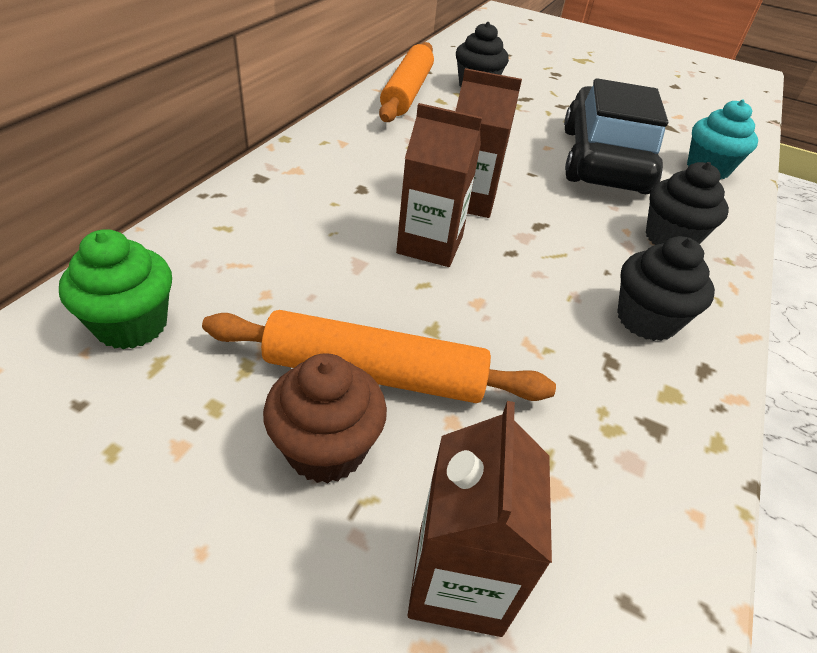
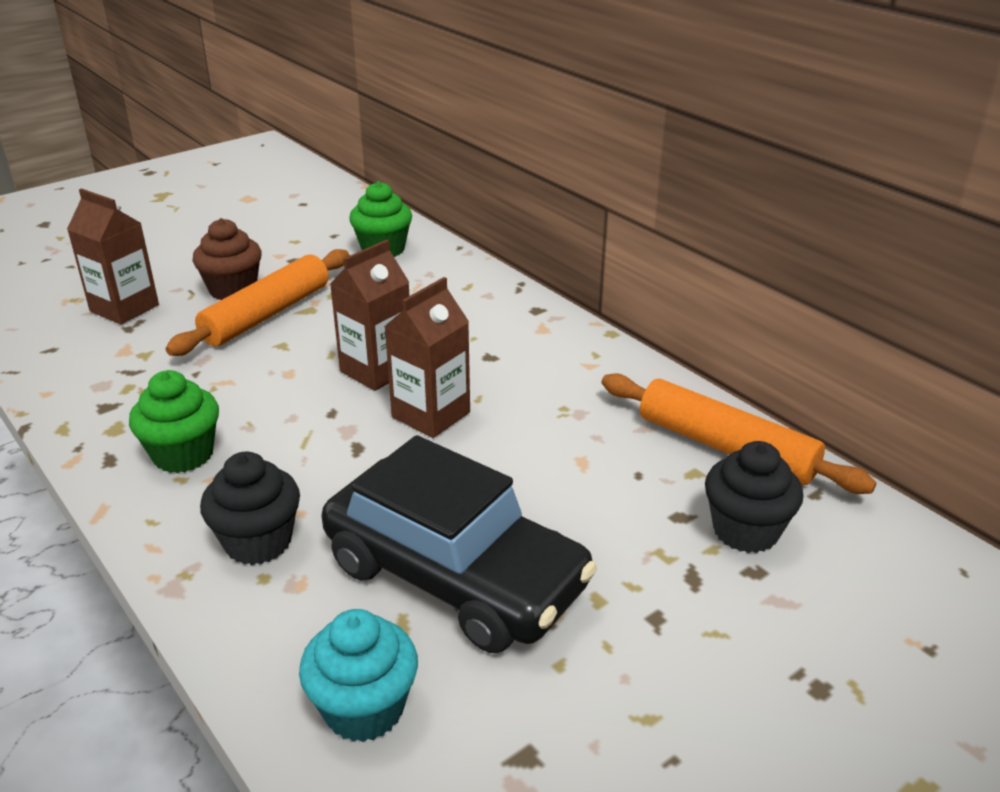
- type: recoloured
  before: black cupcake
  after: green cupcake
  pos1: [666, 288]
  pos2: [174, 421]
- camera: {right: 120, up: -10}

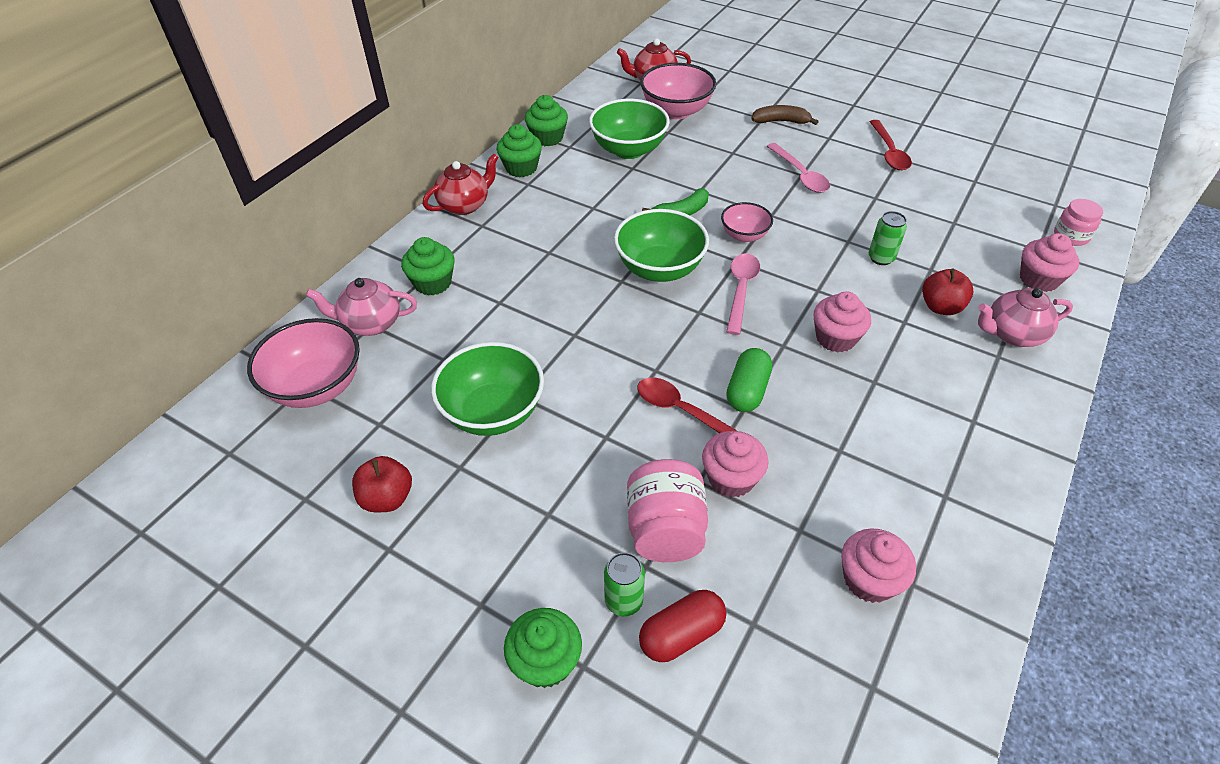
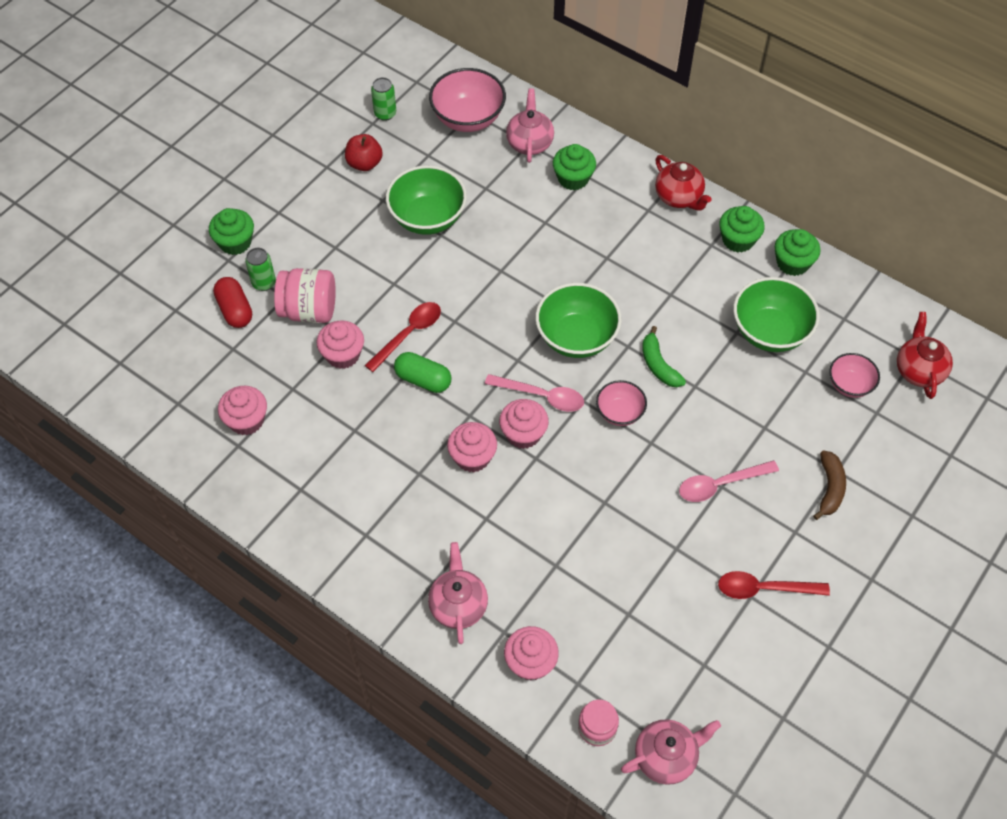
- type: resized
  before: pink bowl
  pos1: [678, 91]
  pos2: [854, 375]
  scale: 0.58
- type: moved
  before: green can
  pos1: [888, 238]
  pos2: [383, 99]
- type: removed
  before: red apple
  pos1: [947, 292]
- type: added
  after: pink cupcake
  pos2: [524, 424]
- type: added
  after: pink teapot
  pos2: [671, 752]
- camera: {right: 95, up: 10}

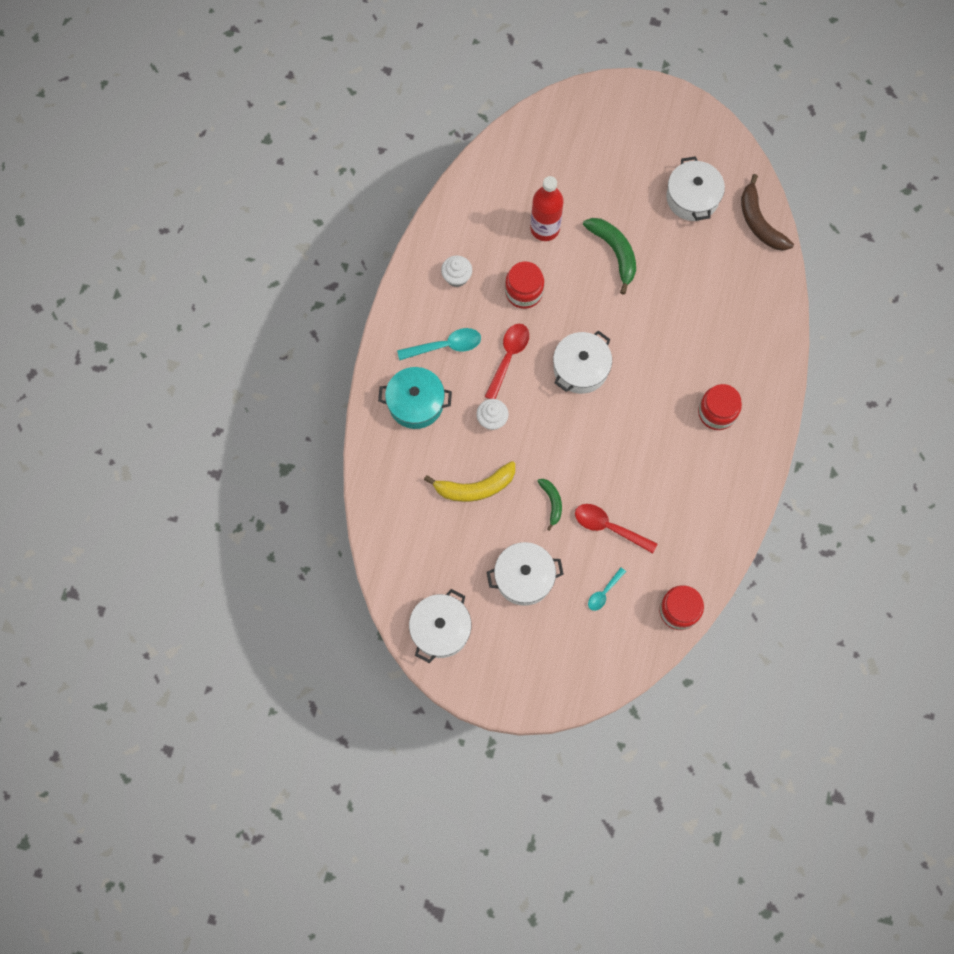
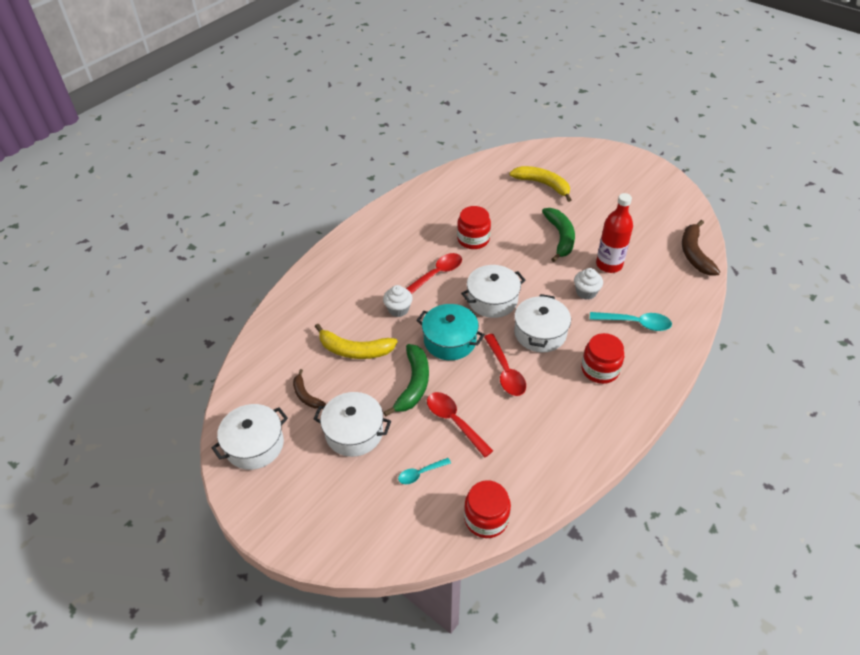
- type: moved
  before: white pot
  pos1: [695, 188]
  pos2: [542, 323]
- type: moved
  before: red bottle
  pos1: [547, 208]
  pos2: [614, 233]
- type: moved
  before: white cupcake
  pos1: [456, 271]
  pos2: [588, 284]
- type: moved
  before: turquoise spoon
  pos1: [439, 344]
  pos2: [631, 321]
- type: moved
  before: turquoise pot
  pos1: [415, 398]
  pos2: [450, 332]
- type: resized
  before: green banana
  pos1: [549, 505]
  pos2: [406, 380]
  scale: 1.72
- type: added
  after: yellow banana
  pos2: [540, 184]
- type: added
  after: red spoon
  pos2: [505, 365]
- type: added
  after: brown banana
  pos2: [309, 388]
- camera: {right: 25, up: -25}

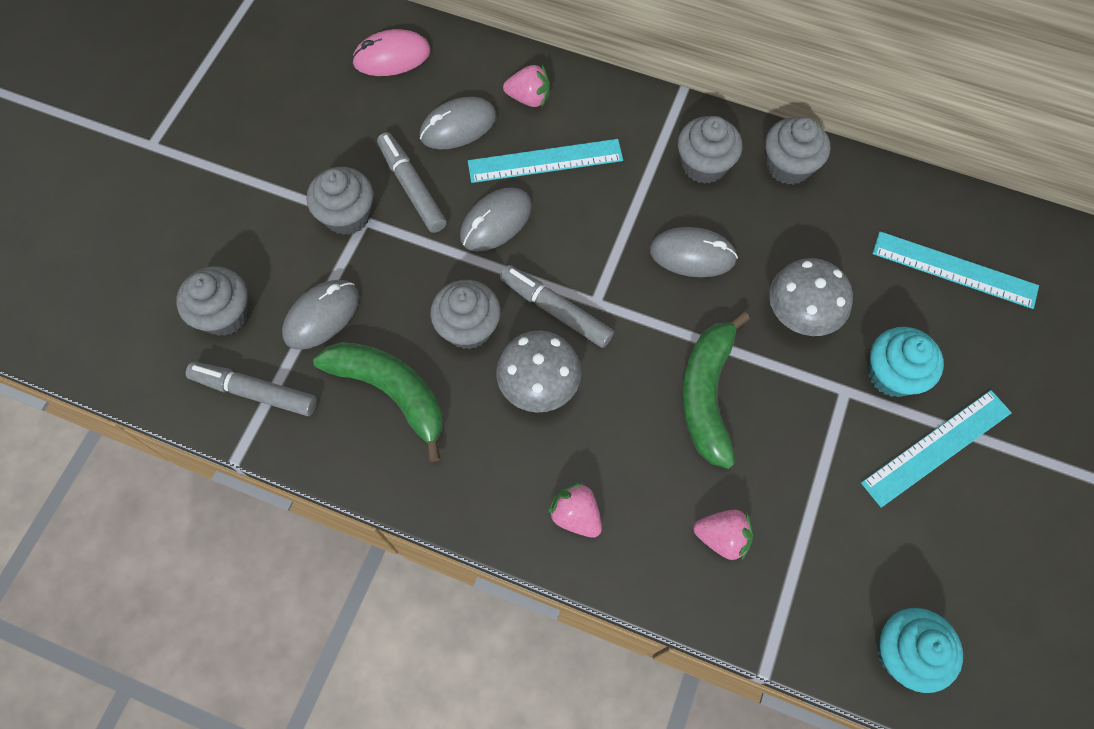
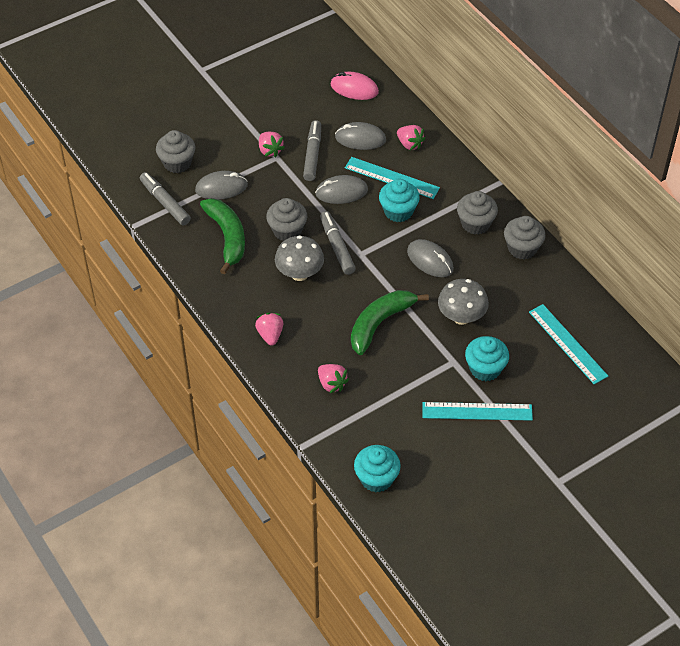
- type: replaced
  before: grey cupcake
  after: pink strawberry
  pos1: [340, 201]
  pos2: [272, 144]
- type: added
  after: turquoise cupcake
  pos2: [399, 200]
- camera: {right: 35, up: -15}

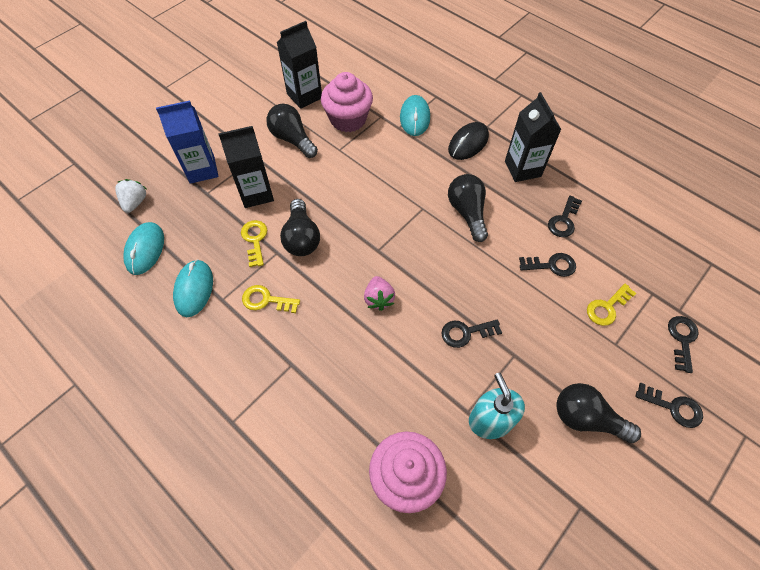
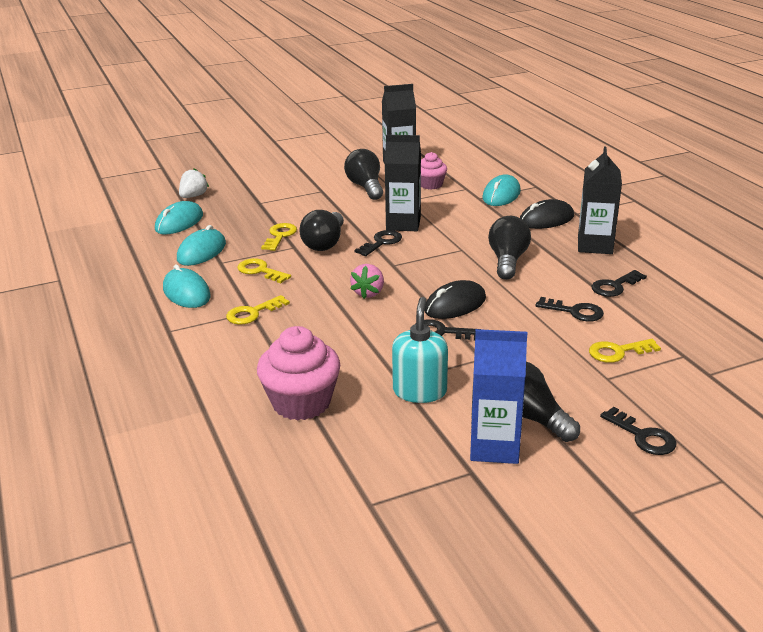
- type: resized
  before: pink cupcake
  pos1: [347, 102]
  pos2: [434, 171]
  scale: 0.59
- type: moved
  before: blue carton
  pos1: [187, 142]
  pos2: [498, 396]
- type: moved
  before: black carton
  pos1: [246, 167]
  pos2: [403, 183]
- type: moved
  before: black key
  pos1: [683, 344]
  pos2: [378, 243]
- type: added
  after: turquoise mouse
  pos2: [186, 286]
- type: added
  after: black mouse
  pos2: [455, 299]
- type: added
  after: yellow key
  pos2: [258, 310]
- camera: {right: 25, up: -30}

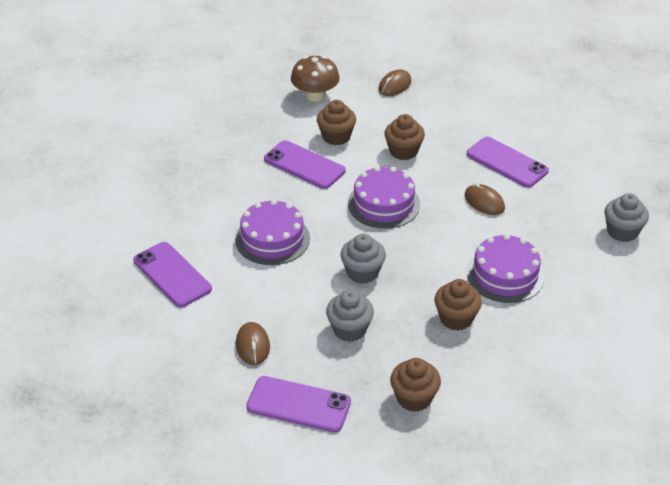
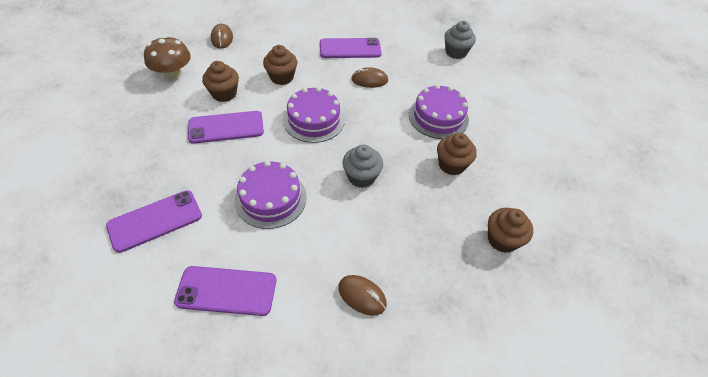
- type: removed
  before: grey cupcake
  pos1: [350, 316]
- type: moved
  before: purple phone
  pos1: [298, 404]
  pos2: [154, 221]
- camera: {right: -50, up: 10}

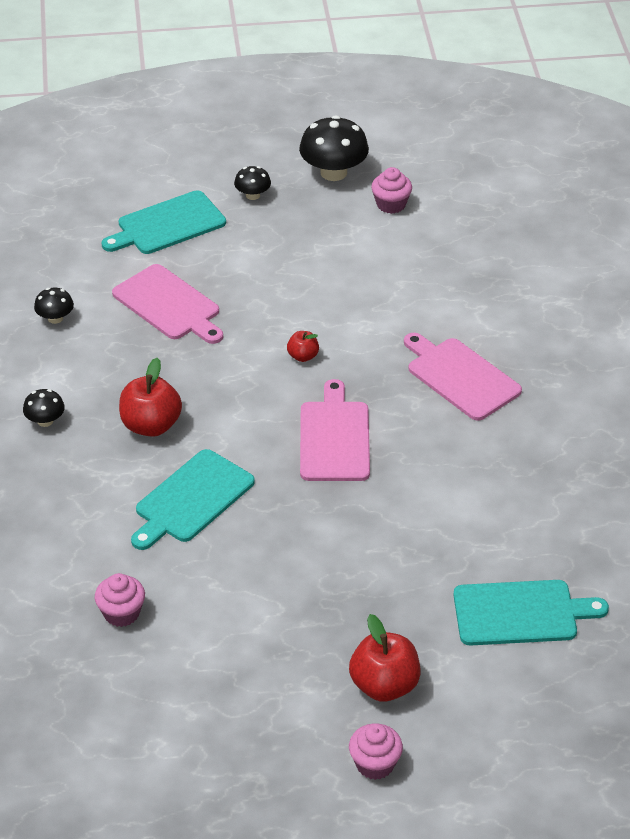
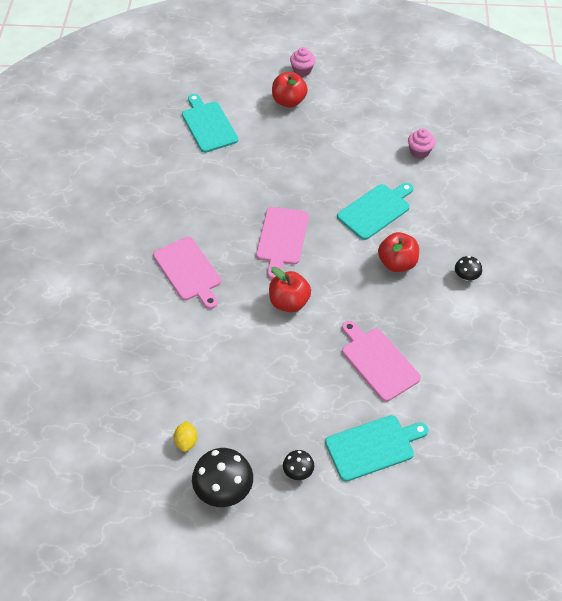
- type: replaced
  before: pink cupcake
  after: yellow lemon
  pos1: [391, 190]
  pos2: [185, 436]
- type: removed
  before: black mushroom
  pos1: [54, 306]
- type: resized
  before: red apple
  pos1: [303, 346]
  pos2: [290, 289]
  scale: 1.88
- type: turned
  before: turquoise cutting board
  pos1: [531, 612]
  pos2: [210, 123]
  turn: 60
- camera: {right: -170, up: 10}

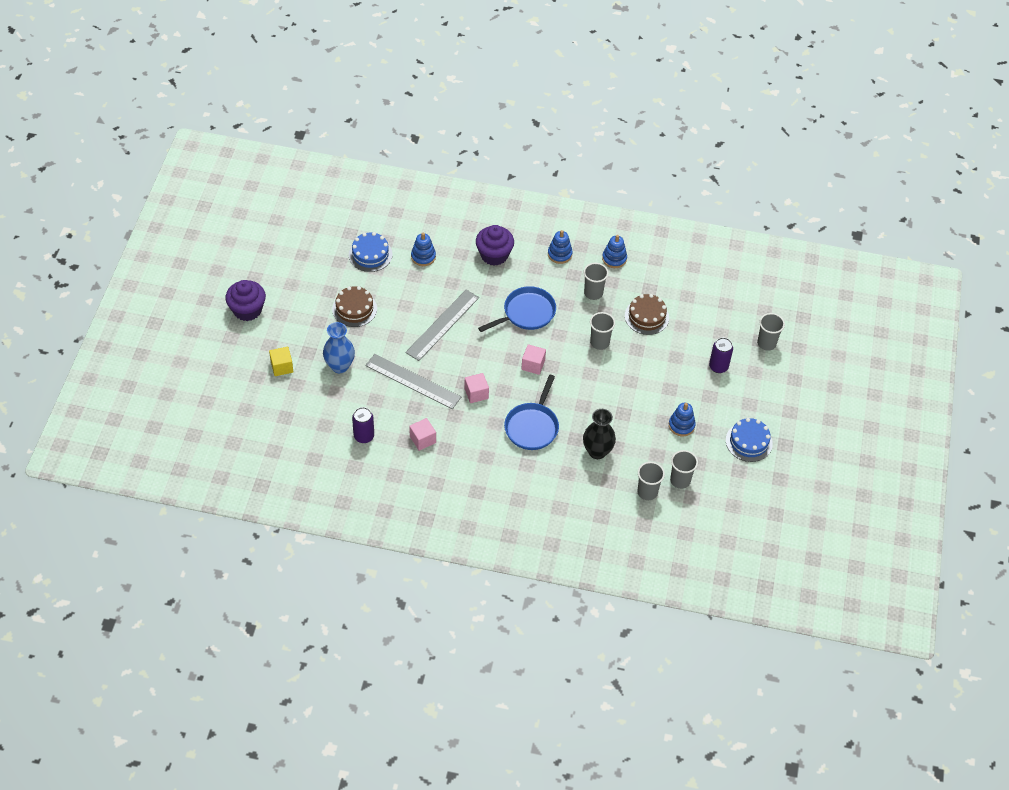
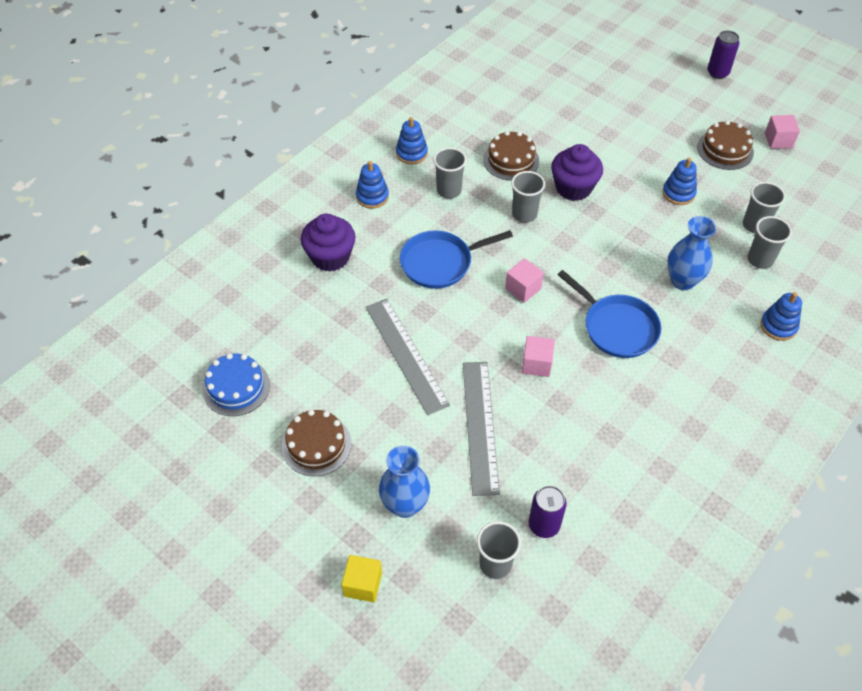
- type: moved
  before: blue stacking toy
  pos1: [423, 249]
  pos2: [781, 316]
- type: moved
  before: purple cupcake
  pos1: [245, 300]
  pos2: [577, 172]
- type: turned
  before: blue pan
  pos1: [517, 309]
  pos2: [456, 259]
  turn: -105
- type: moved
  before: grey cup
  pos1: [771, 332]
  pos2: [499, 550]
- type: moved
  before: purple can
  pos1: [721, 355]
  pos2: [723, 54]
- type: turned
  before: grey ruler
  pos1: [413, 381]
  pos2: [481, 429]
  turn: -60
- type: recoloured
  before: black vase
  after: blue vase
  pos1: [599, 434]
  pos2: [691, 253]
- type: moved
  before: pink cube
  pos1: [422, 434]
  pos2: [782, 132]
- type: recoloured
  before: blue cake
  after: brown cake
  pos1: [749, 440]
  pos2: [725, 145]
- camera: {right: -60, up: 0}

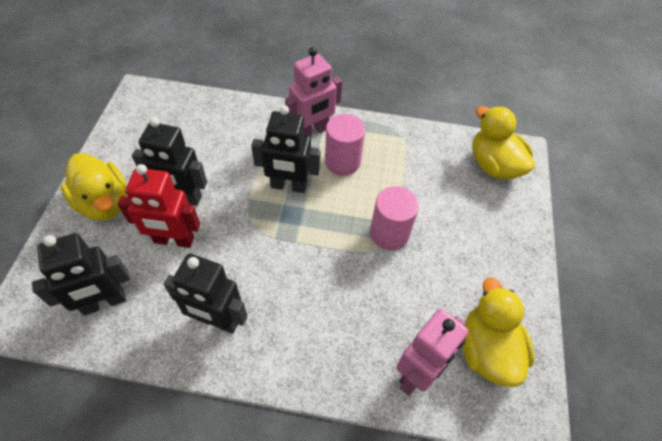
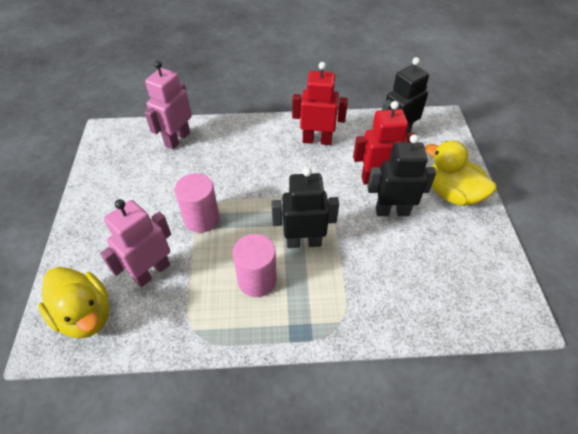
- type: moved
  before: pink robot
  pos1: [313, 92]
  pos2: [135, 243]
- type: recoloured
  before: black robot
  after: red robot
  pos1: [205, 294]
  pos2: [320, 103]
- type: removed
  before: yellow duck
  pos1: [498, 332]
- camera: {right: 170, up: -5}

